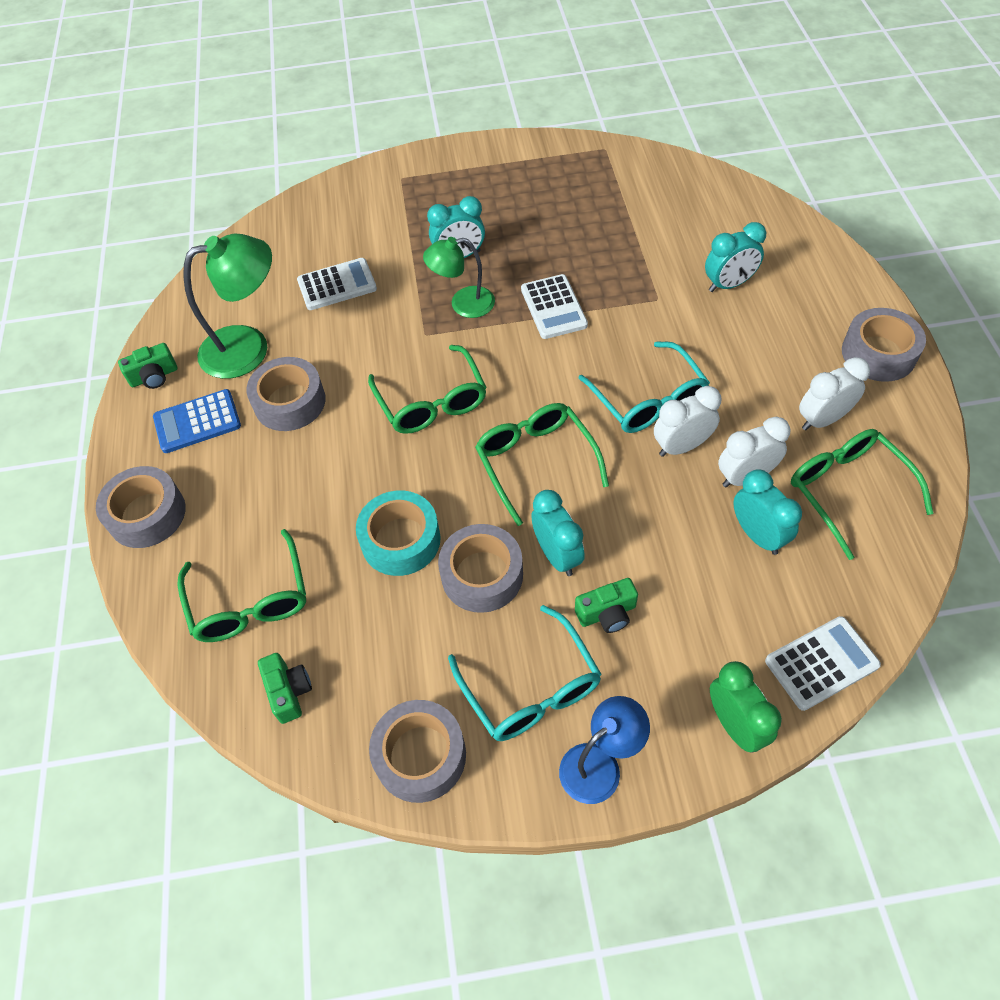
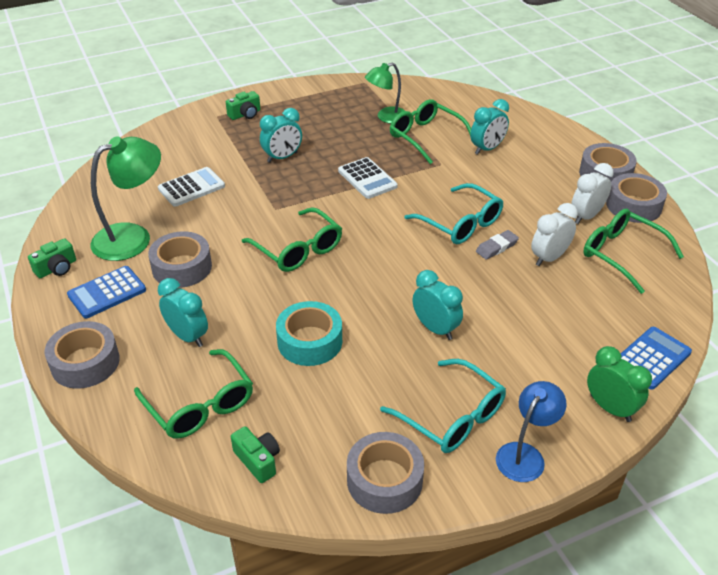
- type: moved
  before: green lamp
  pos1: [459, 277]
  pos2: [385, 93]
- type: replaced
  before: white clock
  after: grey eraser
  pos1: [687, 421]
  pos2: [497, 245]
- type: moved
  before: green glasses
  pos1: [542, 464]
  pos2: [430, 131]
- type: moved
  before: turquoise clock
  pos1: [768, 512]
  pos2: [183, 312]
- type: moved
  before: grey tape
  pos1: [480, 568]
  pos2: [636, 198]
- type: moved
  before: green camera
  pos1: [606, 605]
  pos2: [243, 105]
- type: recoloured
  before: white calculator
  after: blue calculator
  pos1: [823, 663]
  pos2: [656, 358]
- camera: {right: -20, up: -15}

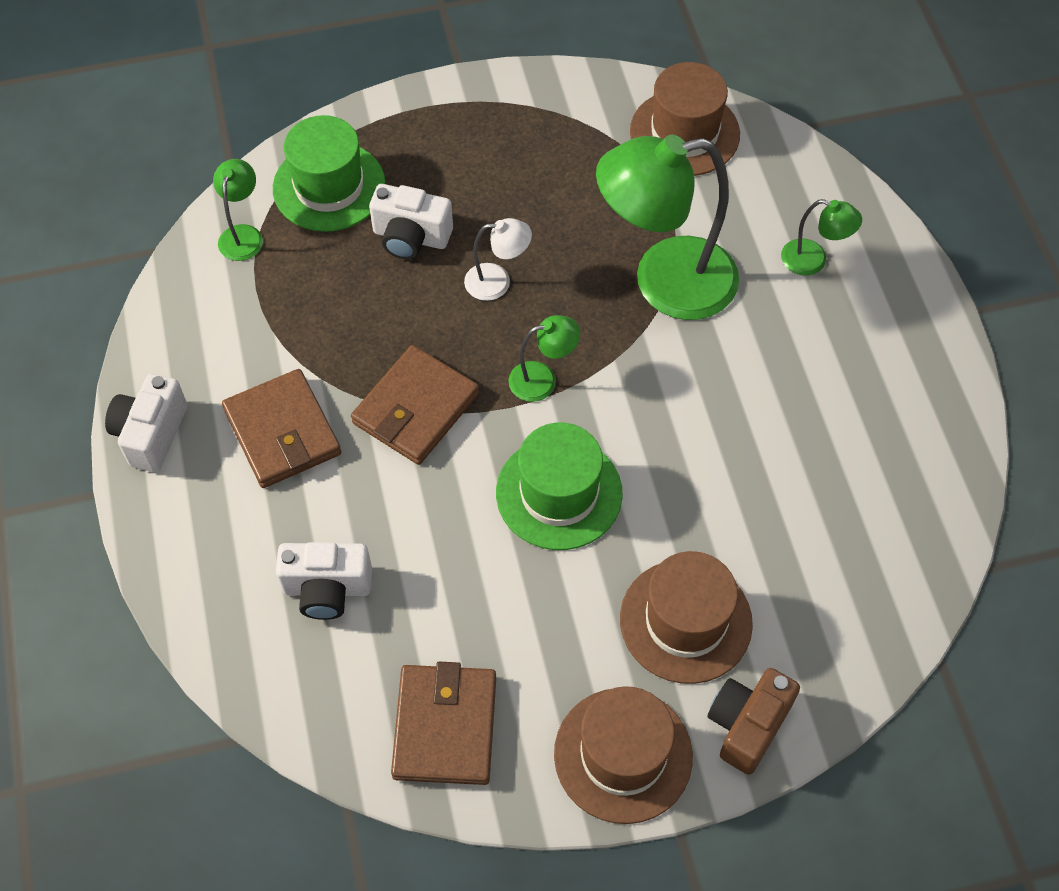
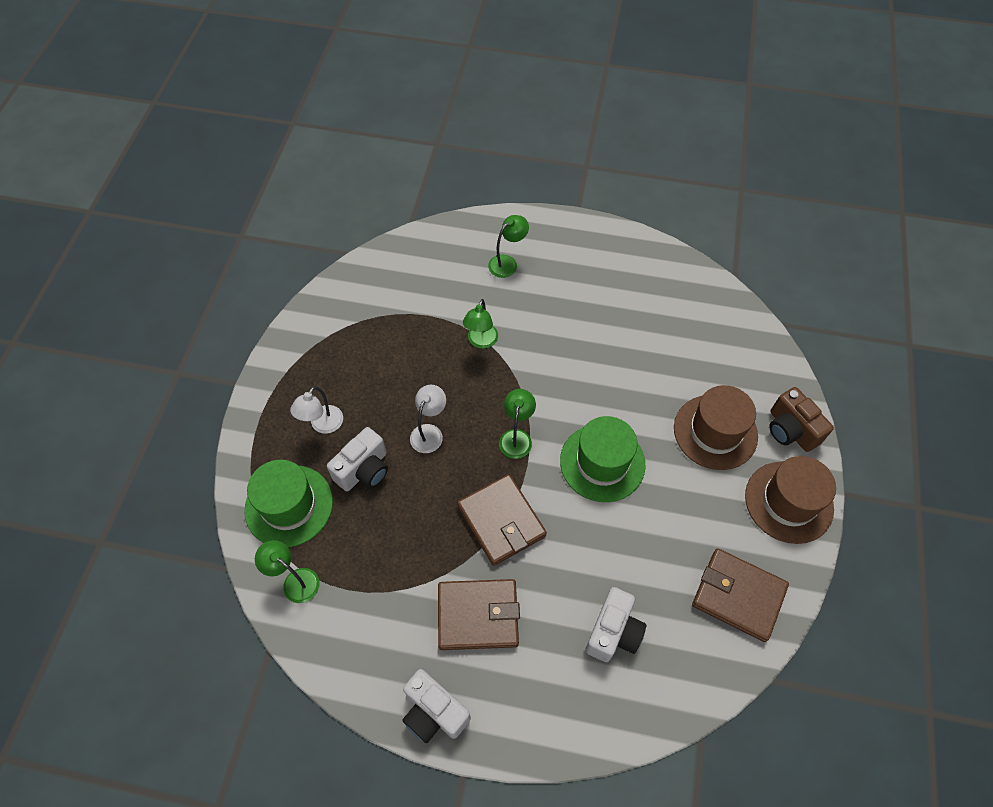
- type: removed
  before: brown hat
  pos1: [685, 119]
- type: resized
  before: green lamp
  pos1: [667, 227]
  pos2: [480, 324]
  scale: 0.45
- type: added
  after: white lamp
  pos2: [316, 410]
- camera: {right: -65, up: 0}

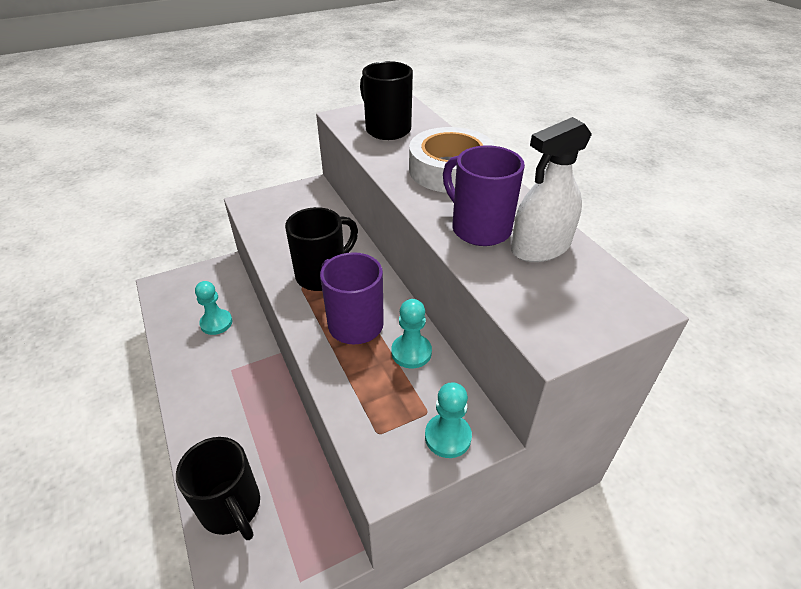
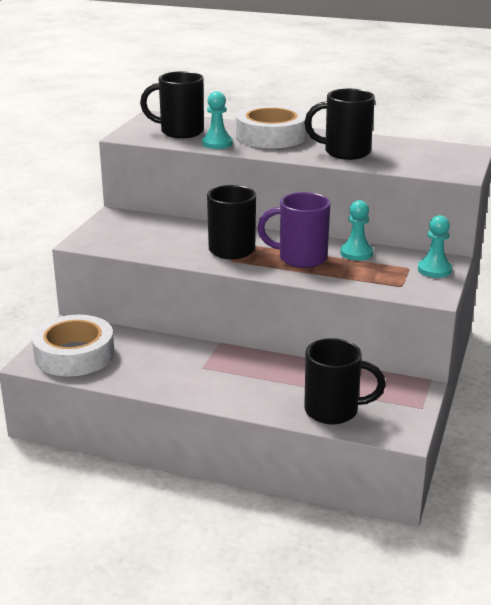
- type: removed
  before: white spray bottle
  pos1: [551, 189]
- type: recoloured
  before: purple mug
  after: black mug
  pos1: [484, 195]
  pos2: [339, 124]
- type: moved
  before: turquoise pawn
  pos1: [213, 308]
  pos2: [217, 120]
- type: added
  after: white tape
  pos2: [73, 346]
- camera: {right: -45, up: -15}

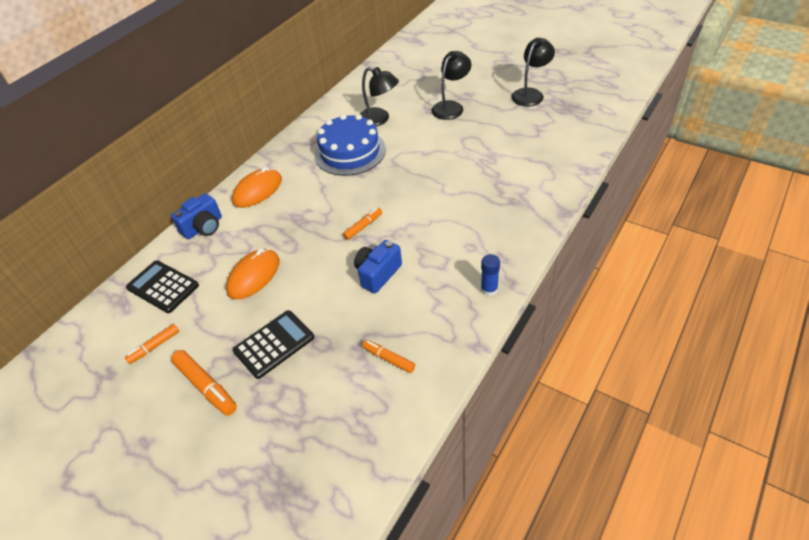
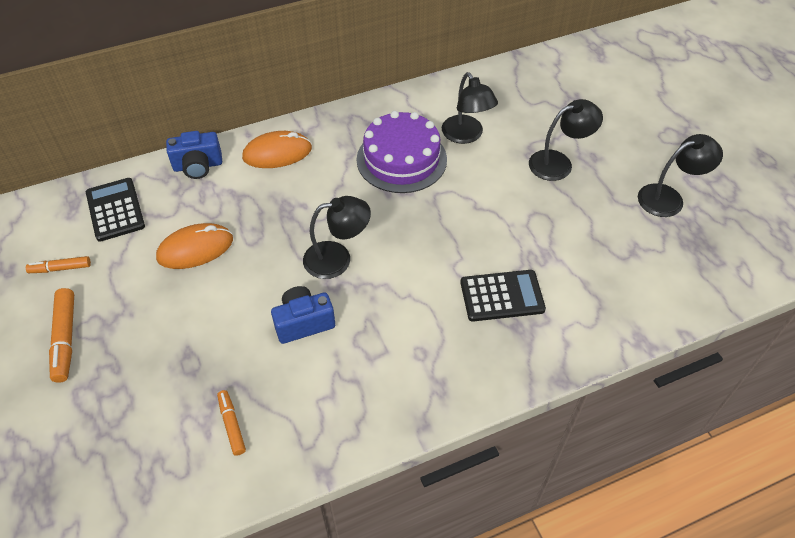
- type: recoloured
  before: blue cake
  after: purple cake
  pos1: [350, 145]
  pos2: [401, 152]
- type: replaced
  before: orange marker
  after: black lamp
  pos1: [362, 224]
  pos2: [337, 237]
- type: removed
  before: blue glue stick
  pos1: [490, 275]
- type: moved
  before: black calculator
  pos1: [273, 344]
  pos2: [503, 296]
- camera: {right: 30, up: 5}

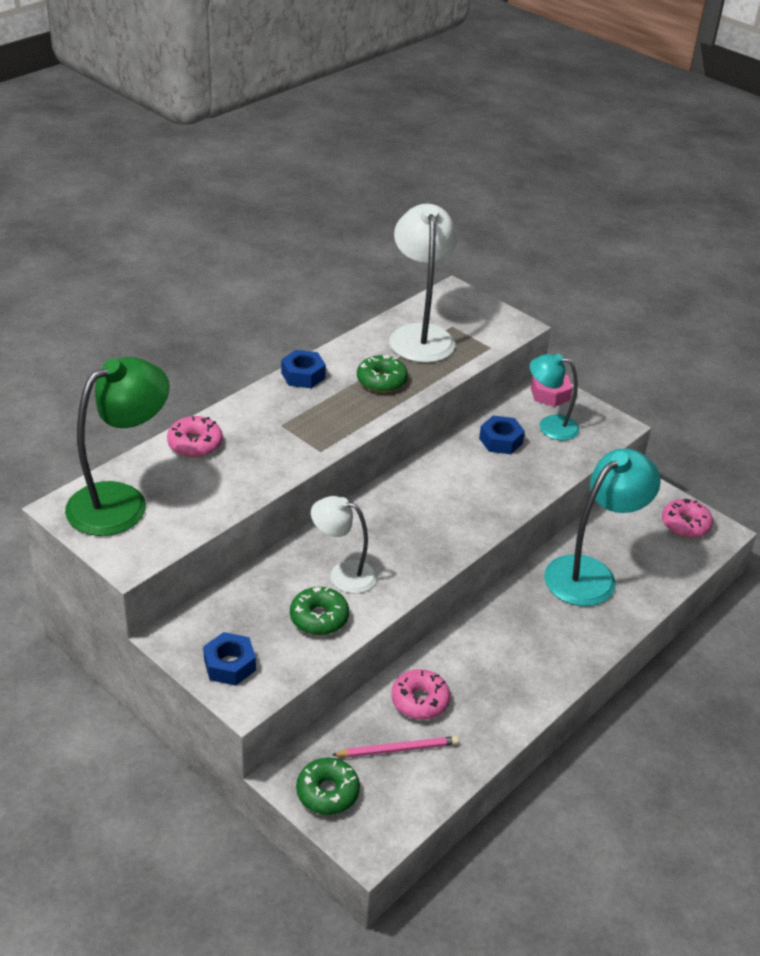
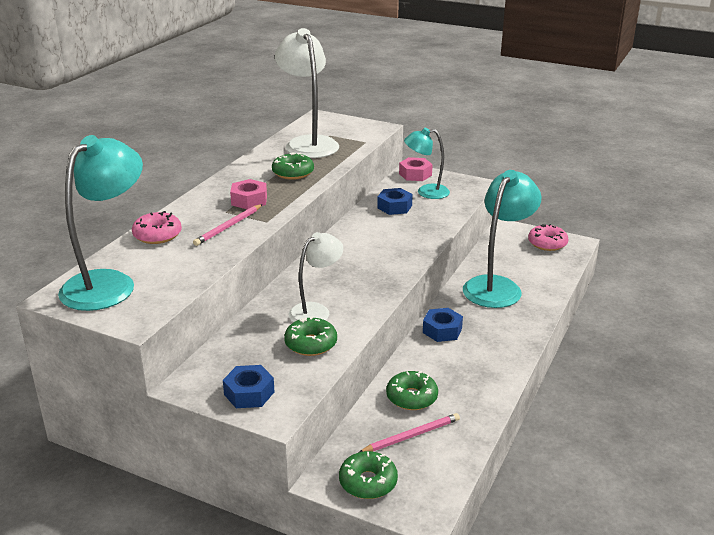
- type: moved
  before: blue nut
  pos1: [303, 369]
  pos2: [443, 325]
- type: recoloured
  before: green lamp
  after: turquoise lamp
  pos1: [117, 446]
  pos2: [100, 223]
- type: turned
  before: white lamp
  pos1: [344, 544]
  pos2: [315, 277]
  turn: 135
- type: recoloured
  before: pink donut
  after: green donut
  pos1: [420, 694]
  pos2: [412, 390]
- type: added
  after: pink nut
  pos2: [248, 194]
- type: added
  after: pink pencil
  pos2: [227, 225]
- camera: {right: -15, up: -10}

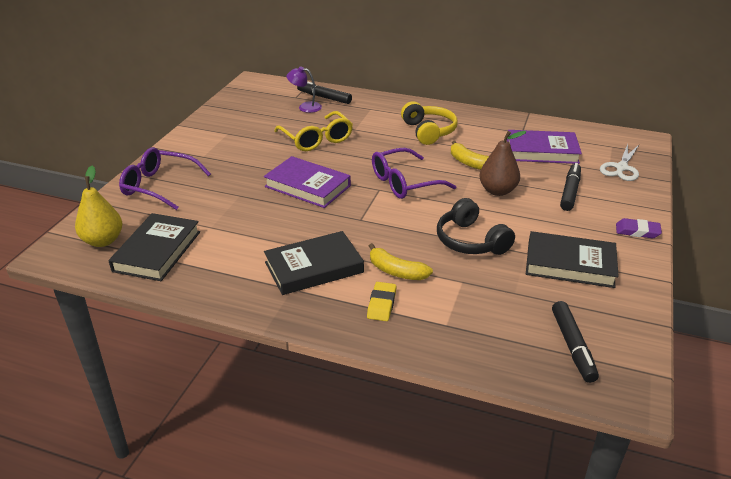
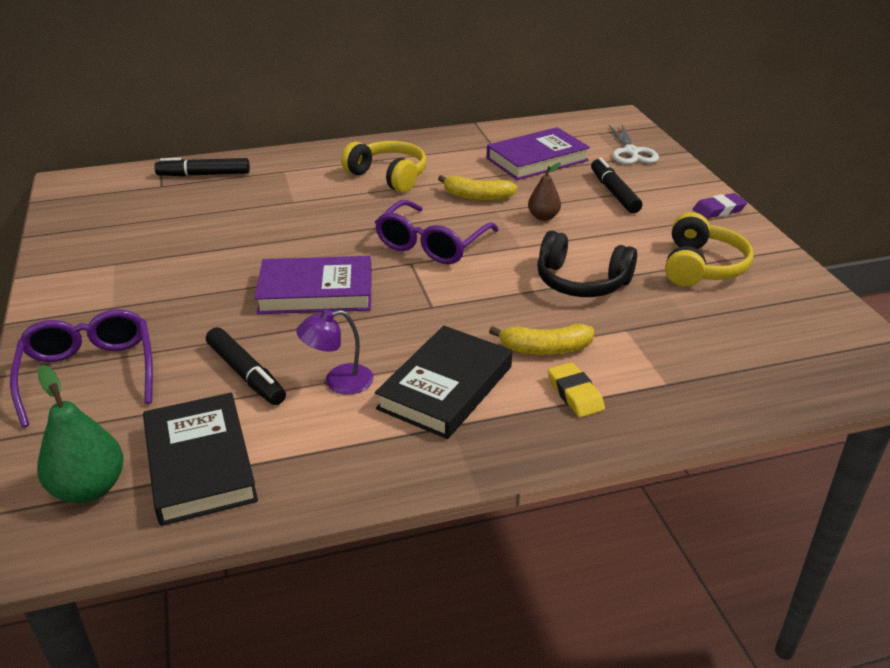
- type: moved
  before: purple lamp
  pos1: [304, 89]
  pos2: [335, 352]
- type: removed
  before: yellow glasses
  pos1: [313, 131]
- type: resized
  before: brown pear
  pos1: [503, 163]
  pos2: [544, 192]
  scale: 0.63
- type: turned
  before: purple glasses
  pos1: [165, 178]
  pos2: [81, 368]
  turn: 90
- type: recoloured
  before: yellow pear
  after: green pear
  pos1: [98, 206]
  pos2: [80, 434]
- type: replaced
  before: black book
  after: yellow headphones
  pos1: [572, 259]
  pos2: [709, 249]
- type: moved
  before: black marker
  pos1: [575, 342]
  pos2: [246, 366]
- camera: {right: -35, up: 0}

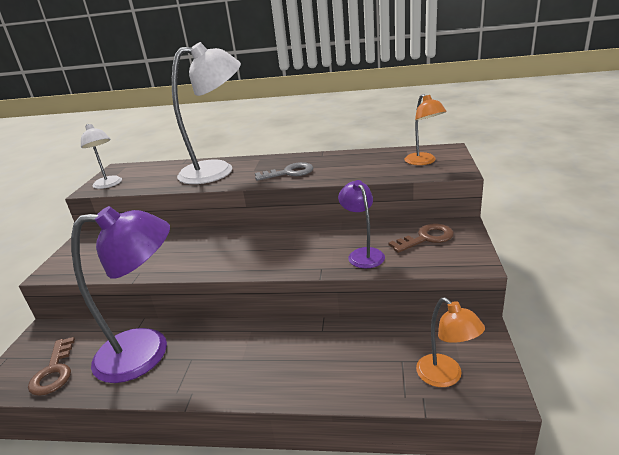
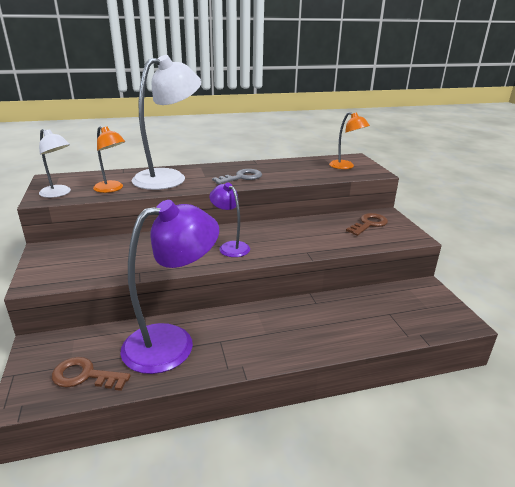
- type: moved
  before: purple lamp
  pos1: [361, 224]
  pos2: [229, 219]
- type: moved
  before: orange lamp
  pos1: [450, 342]
  pos2: [109, 159]
- type: turned
  before: brown key
  pos1: [51, 366]
  pos2: [91, 374]
  turn: 135
- camera: {right: -25, up: 0}

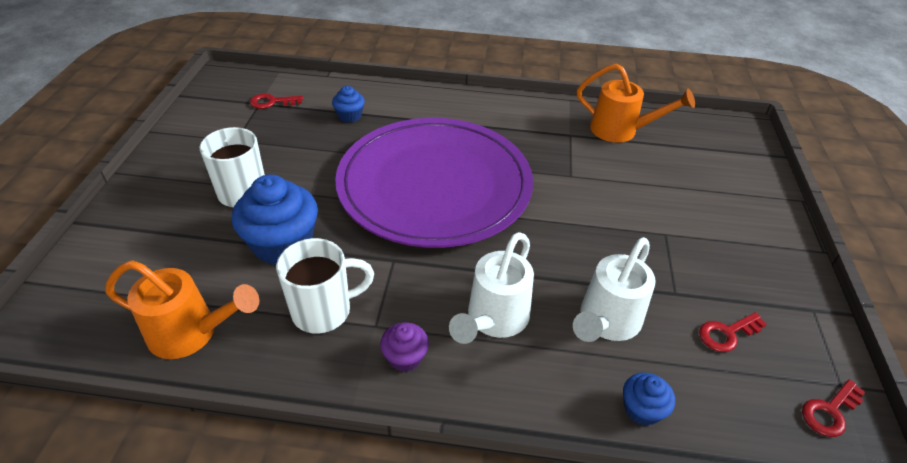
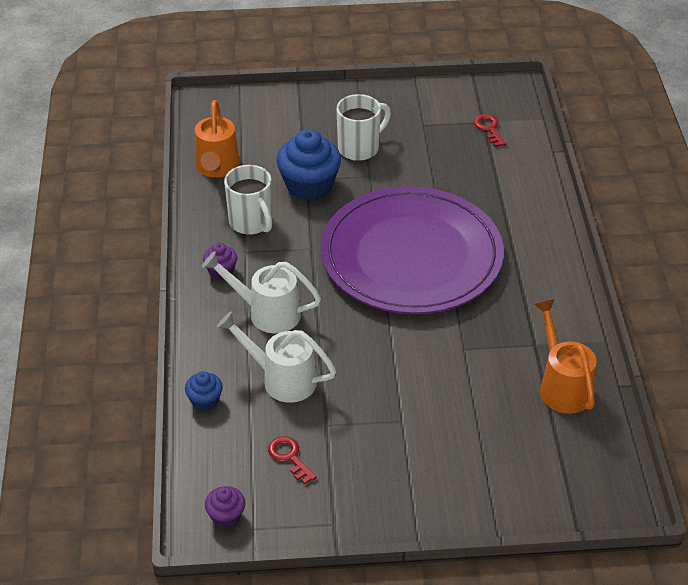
- type: turned
  before: orange watering can
  pos1: [636, 103]
  pos2: [565, 356]
  turn: 150
- type: removed
  before: blue cupcake
  pos1: [348, 104]
- type: replaced
  before: red key
  after: purple cupcake
  pos1: [833, 408]
  pos2: [225, 507]
- camera: {right: 80, up: 0}

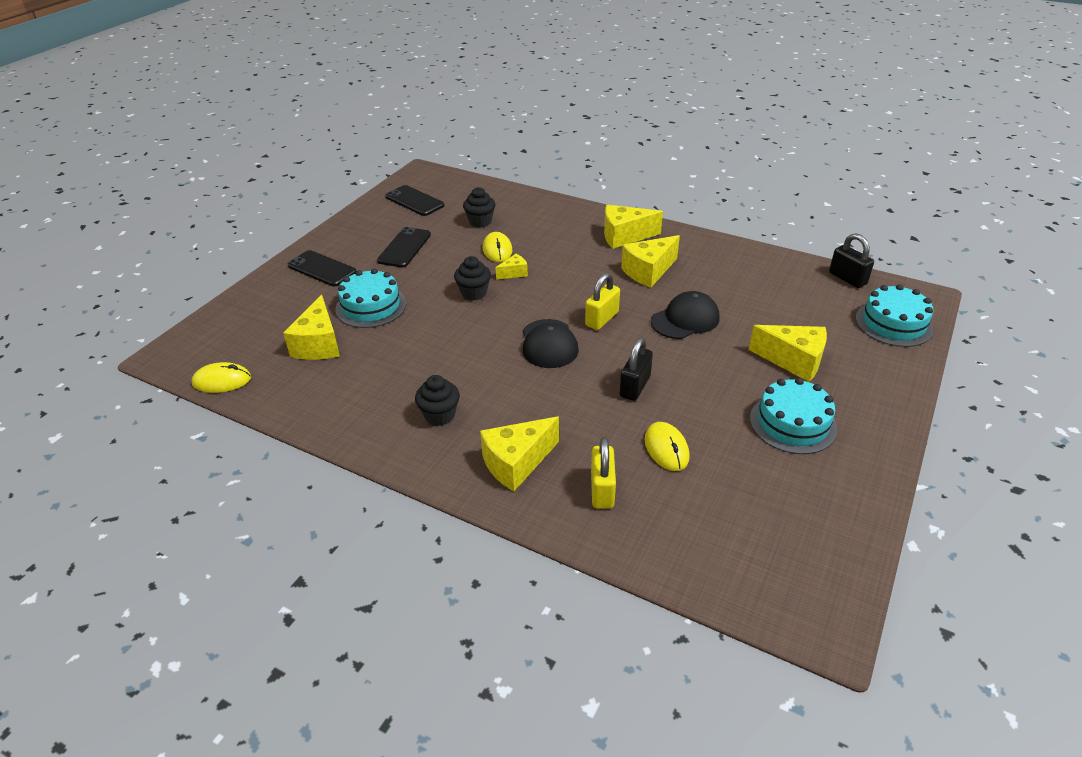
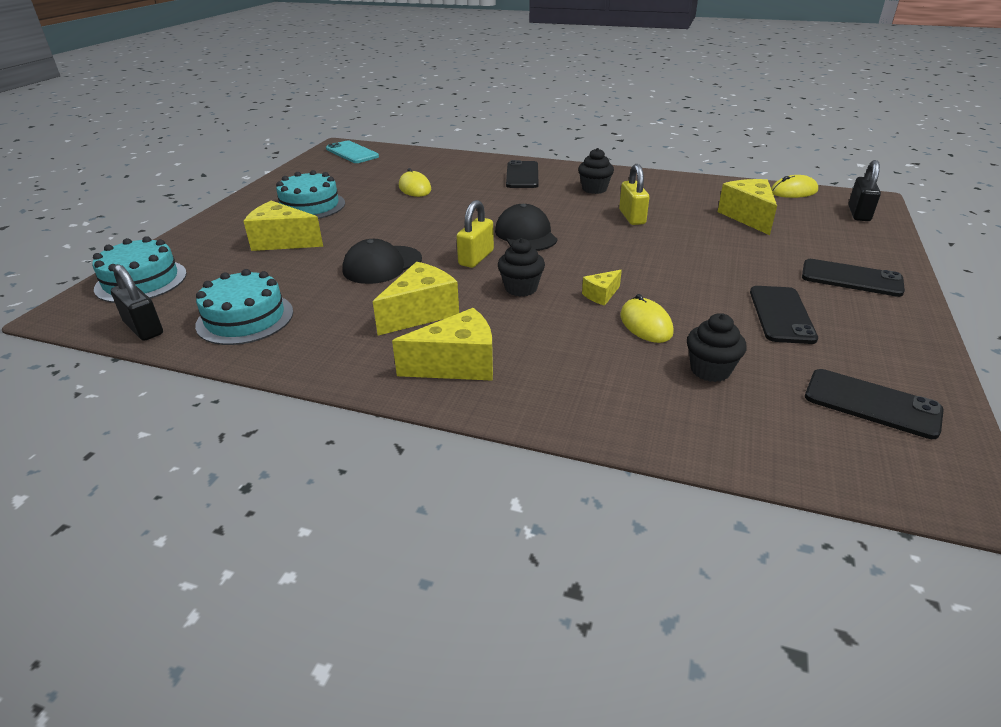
- type: moved
  before: black cupcake
  pos1: [472, 278]
  pos2: [521, 267]
- type: moved
  before: turquoise cake
  pos1: [370, 298]
  pos2: [244, 307]
- type: moved
  before: black padlock
  pos1: [636, 369]
  pos2: [864, 190]
- type: replaced
  before: yellow cheese
  after: black phone
  pos1: [519, 453]
  pos2: [522, 174]
- type: moved
  before: yellow padlock
  pos1: [603, 473]
  pos2: [634, 194]
- type: added
  after: turquoise phone
  pos2: [352, 152]
- camera: {right: 170, up: -5}

